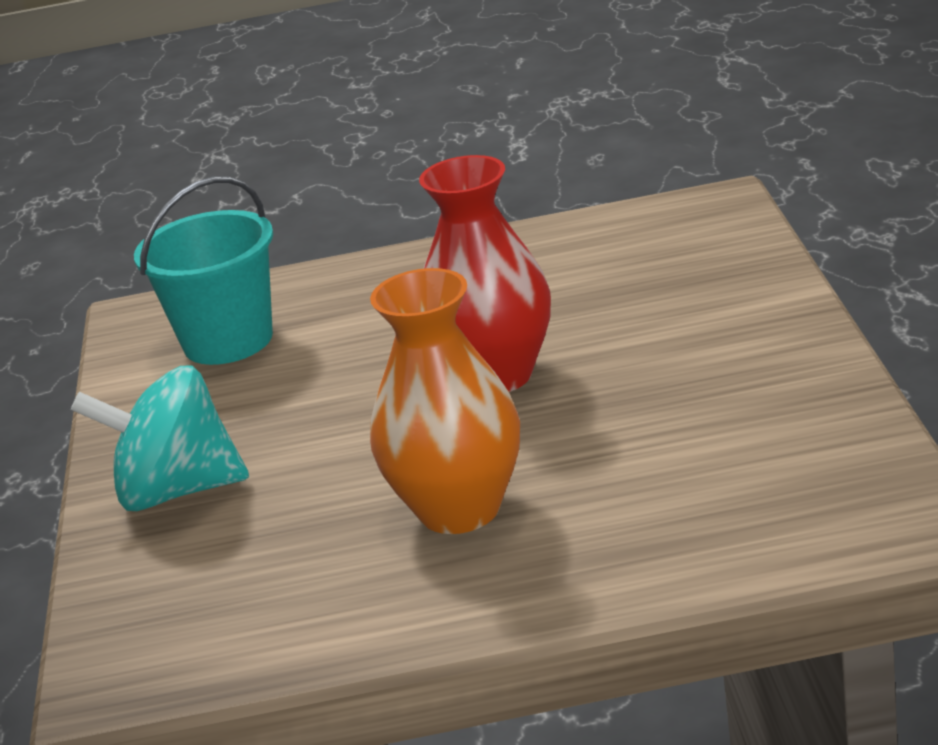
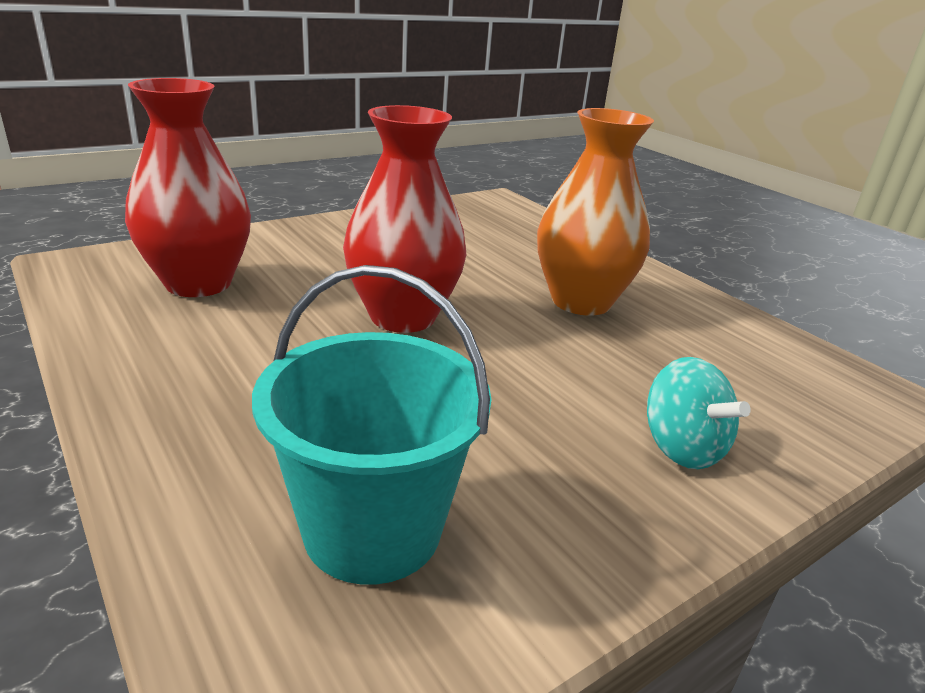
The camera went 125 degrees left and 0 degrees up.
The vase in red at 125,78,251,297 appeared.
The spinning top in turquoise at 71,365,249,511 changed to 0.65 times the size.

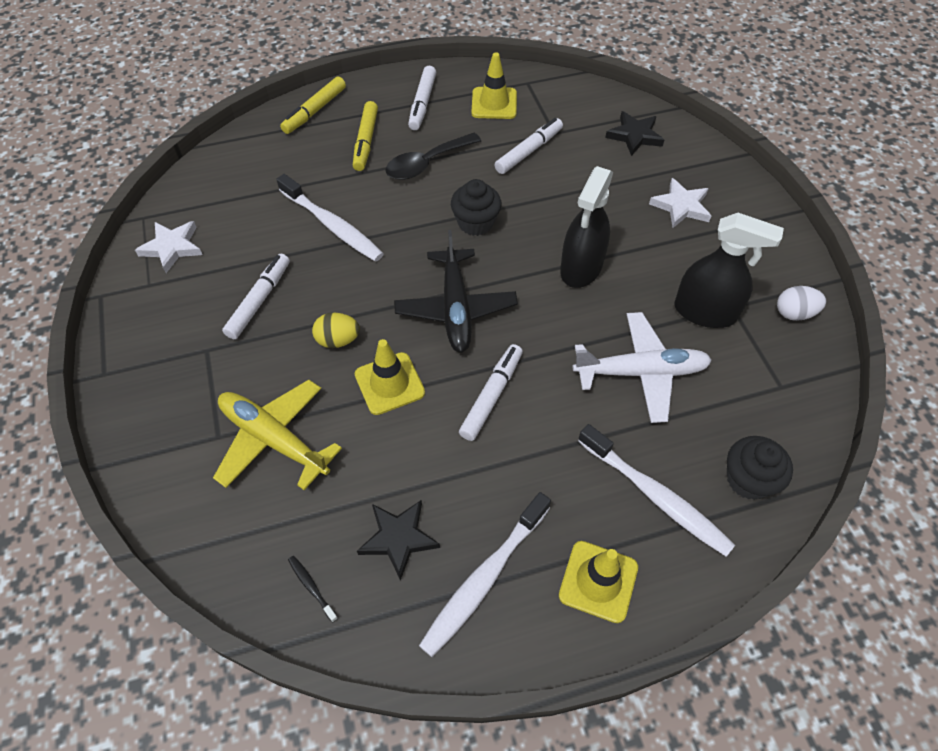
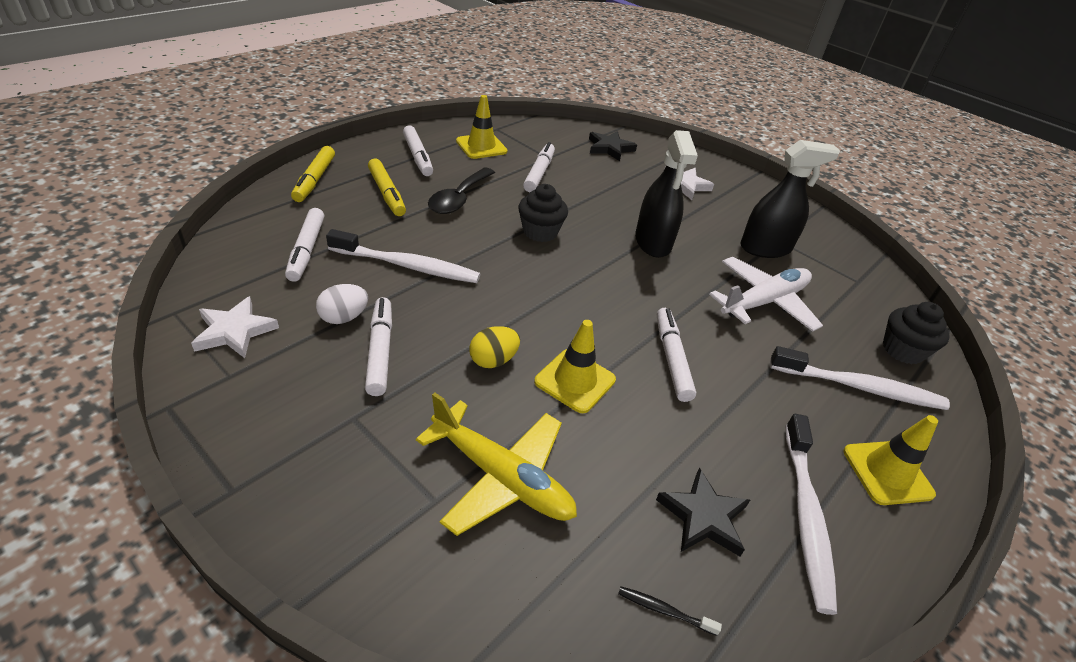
The camera went 35 degrees left and 15 degrees down.
The plane in black at 394,230,518,353 disappeared.
The marker in white at 285,208,325,282 appeared.
The egg in white moved from 777,286,826,321 to 316,284,368,324.
The plane in yellow at 213,380,342,490 turned 150 degrees counterclockwise.

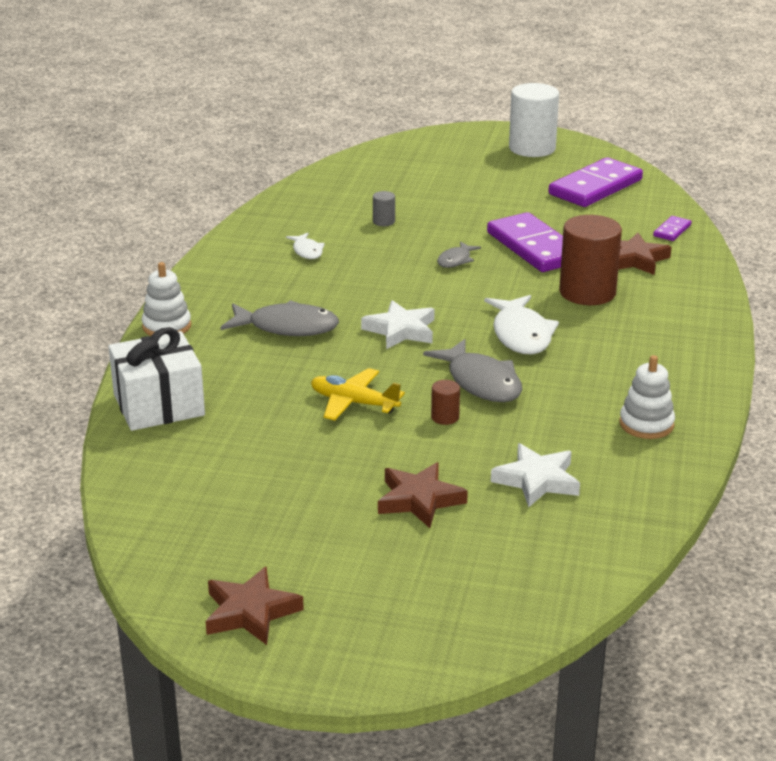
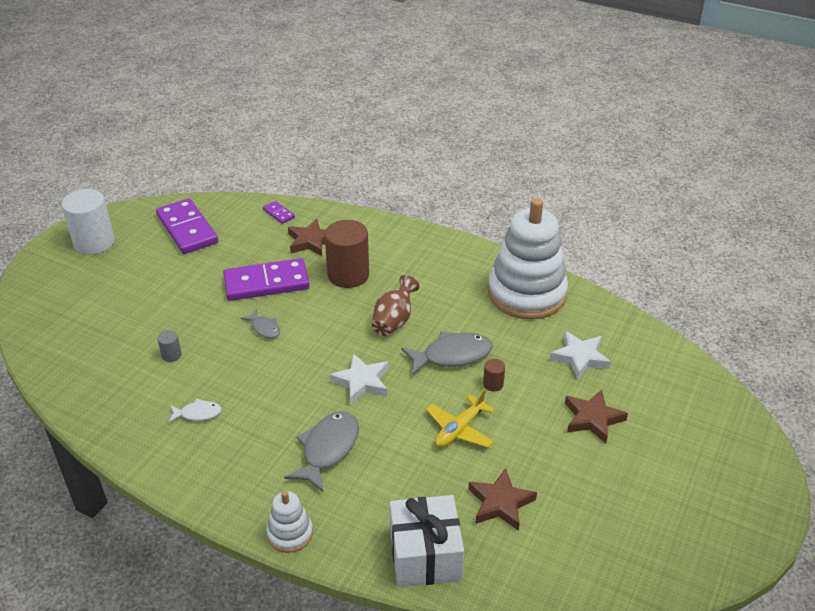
The camera went 75 degrees left and 10 degrees up.
The star in brown moved from 206,566,304,645 to 468,468,537,531.
The fish in white at 484,295,559,355 was replaced by the vase in brown at 372,275,419,336.
The stacking toy in white at 620,355,675,439 changed to 2.21 times the size.

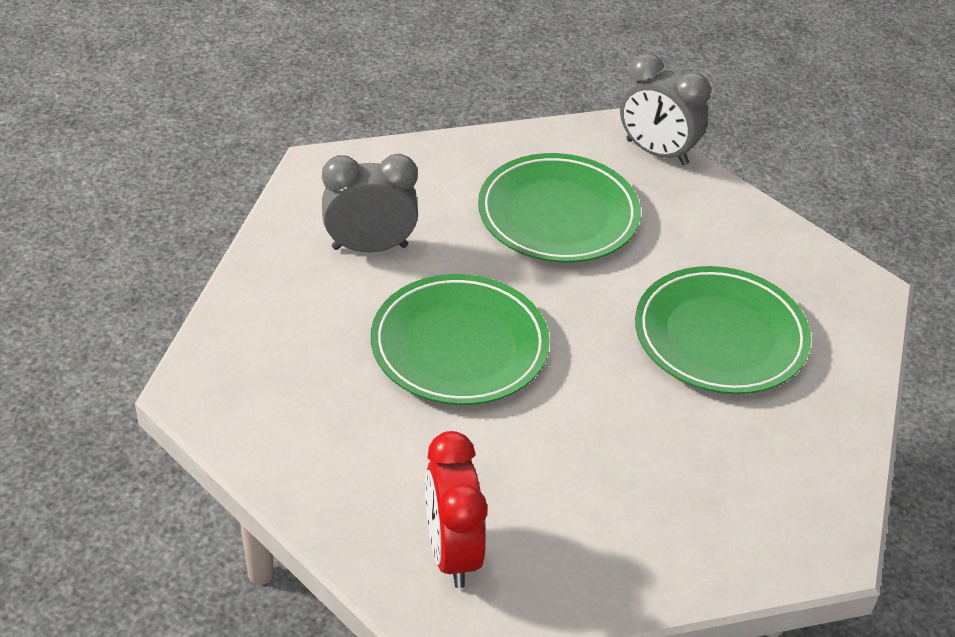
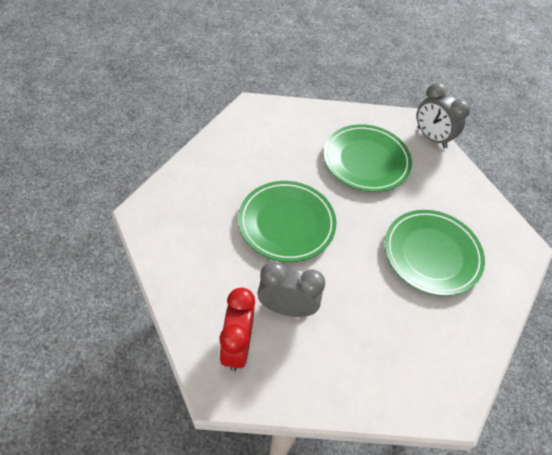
The camera went 15 degrees right and 10 degrees up.
The clock in grey moved from 322,154,418,253 to 257,261,325,317.

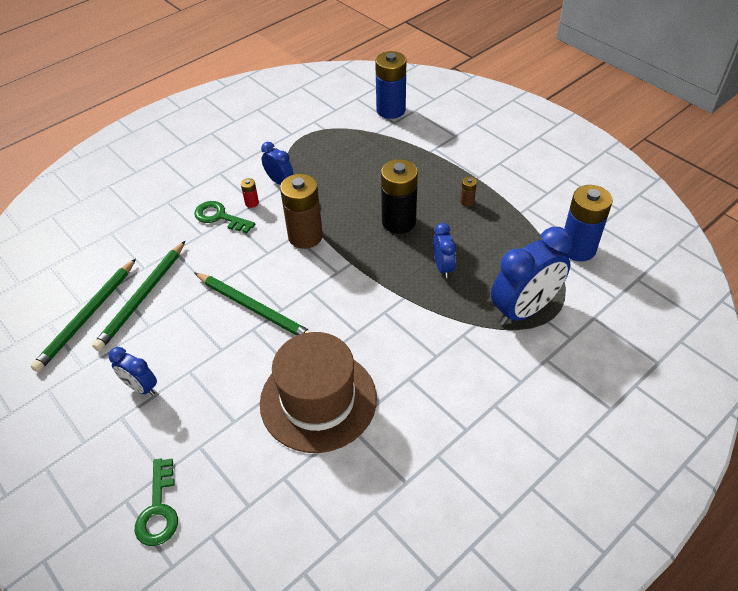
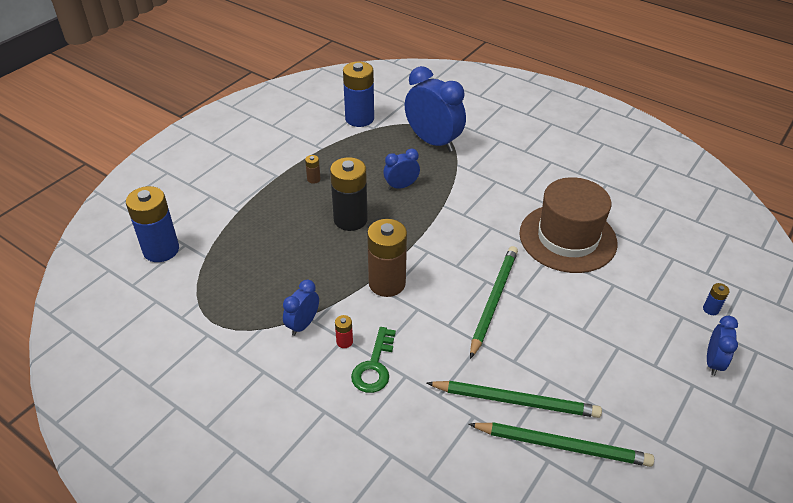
The camera went 105 degrees left and 5 degrees down.
The clock in blue moved from 109,347,157,396 to 707,316,738,376.
The key in green at 135,458,178,546 was replaced by the battery in blue at 703,283,729,315.

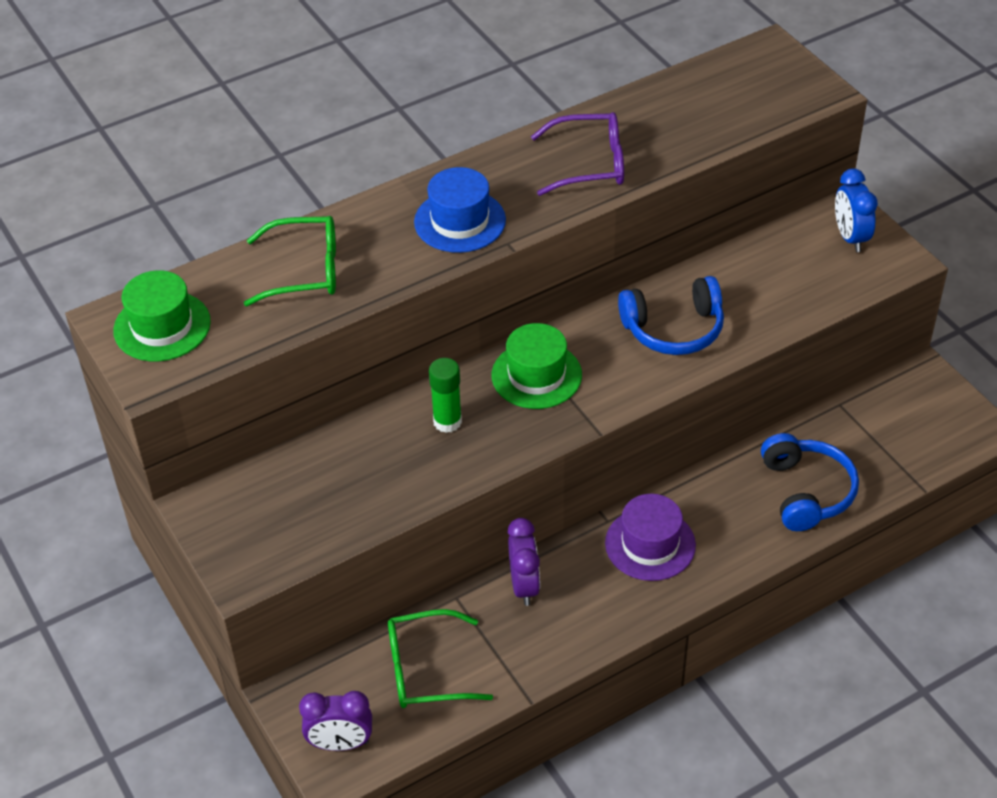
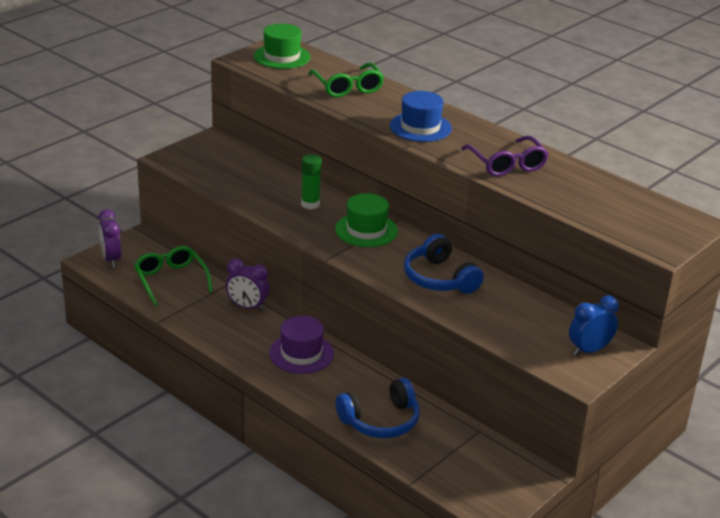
The camera went 70 degrees right and 15 degrees down.
The clock in purple at 508,518,540,606 turned 45 degrees clockwise.

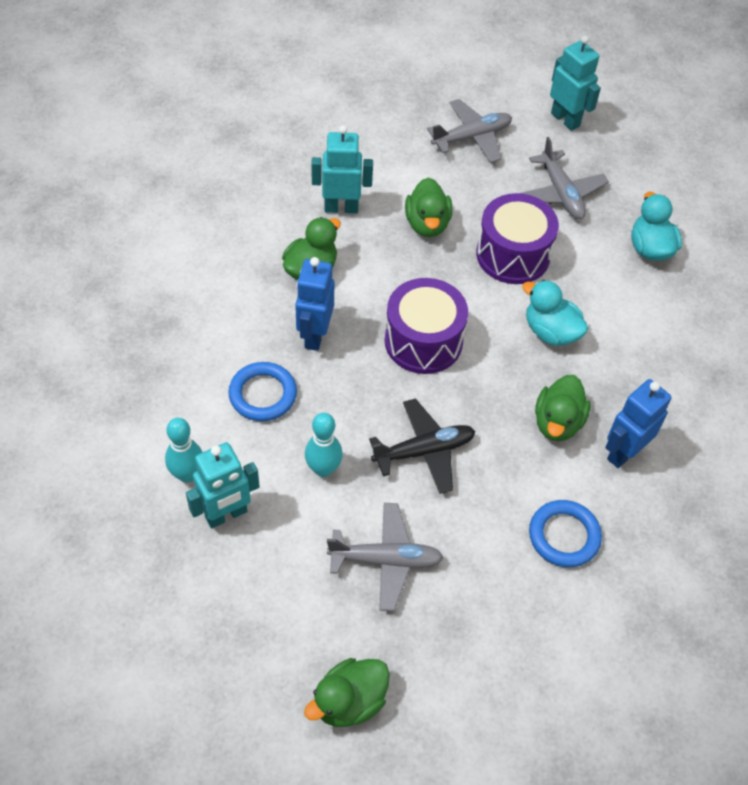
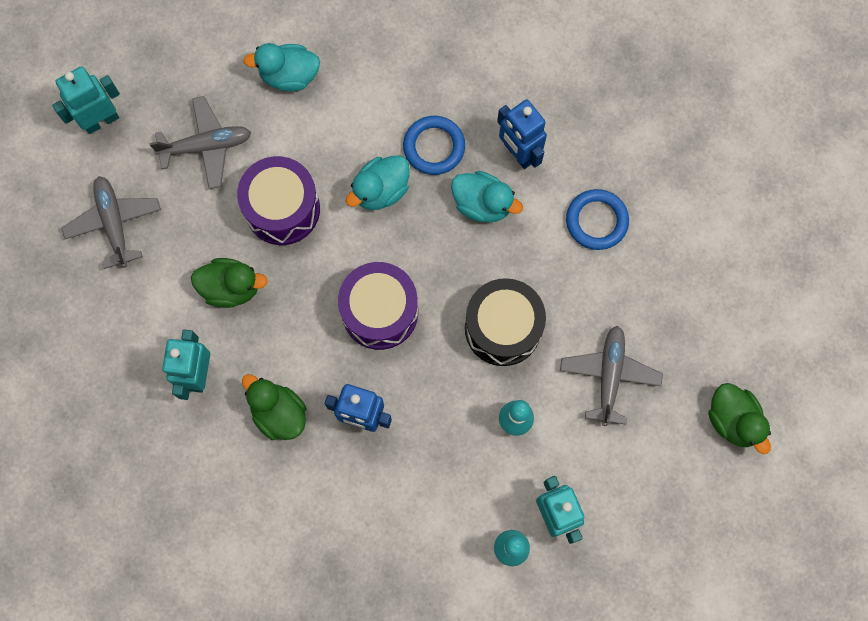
The camera went 80 degrees left and 20 degrees up.
The ring in blue moved from 228,362,297,421 to 403,116,465,175.
The plane in black at 369,399,475,494 was replaced by the drum in black at 465,278,546,366.
The duck in green at 535,375,591,441 became the duck in turquoise at 451,171,523,222.

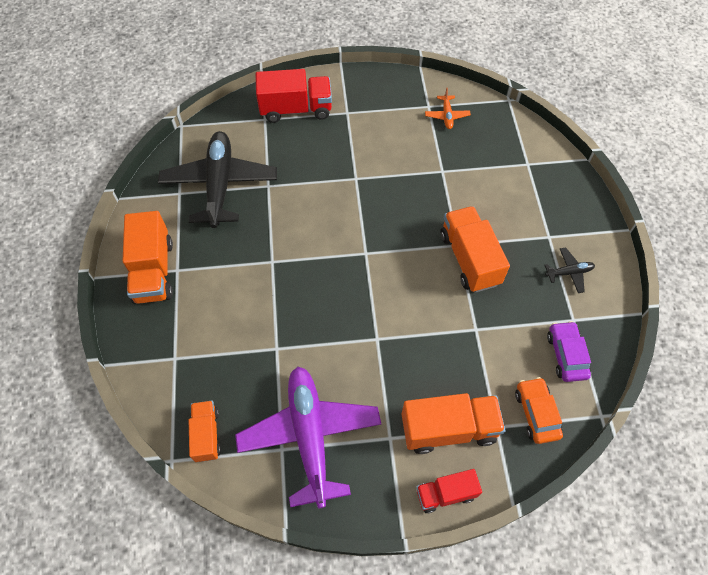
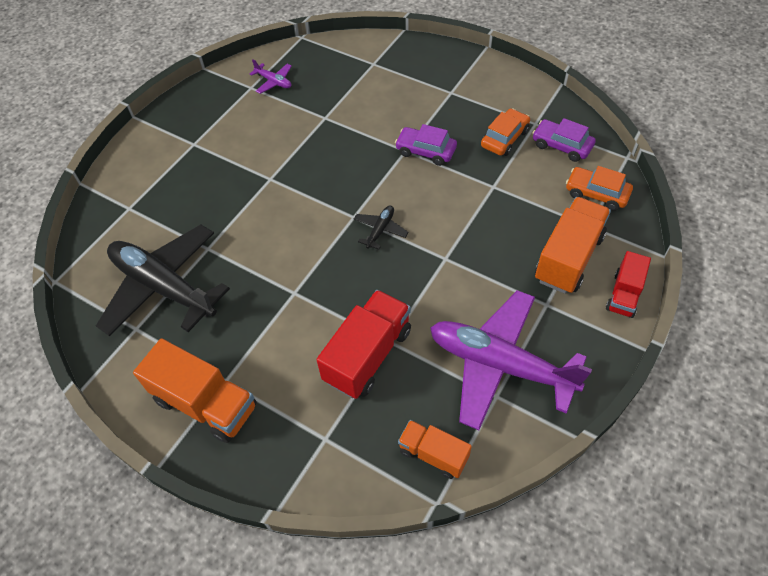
The camera went 50 degrees left and 5 degrees down.
The car in orange at 481,109,530,156 appeared.
The truck in red moved from 255,69,332,123 to 316,290,411,399.
The plane in black moved from 544,247,595,293 to 353,206,409,250.
The truck in orange at 440,206,510,293 was replaced by the car in purple at 395,124,457,166.
The plane in orange at 425,88,471,129 became the plane in purple at 250,59,292,94.

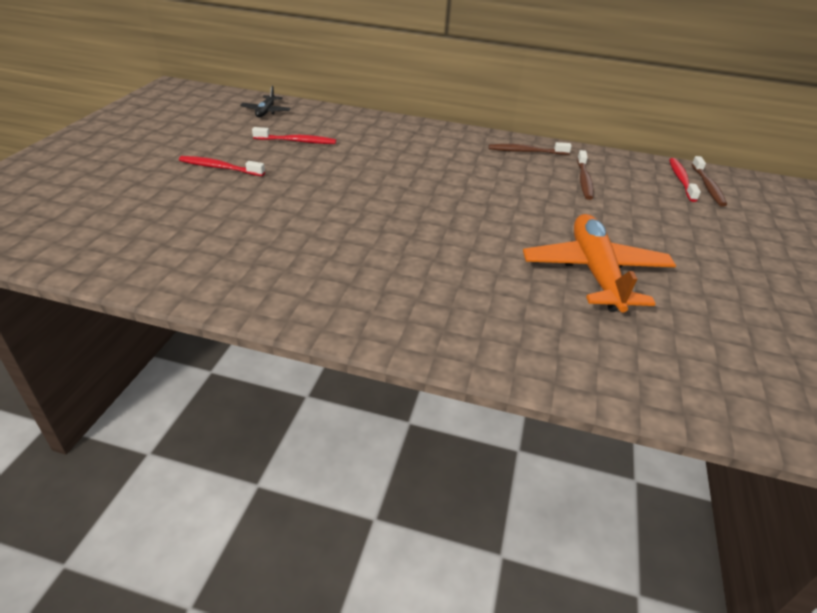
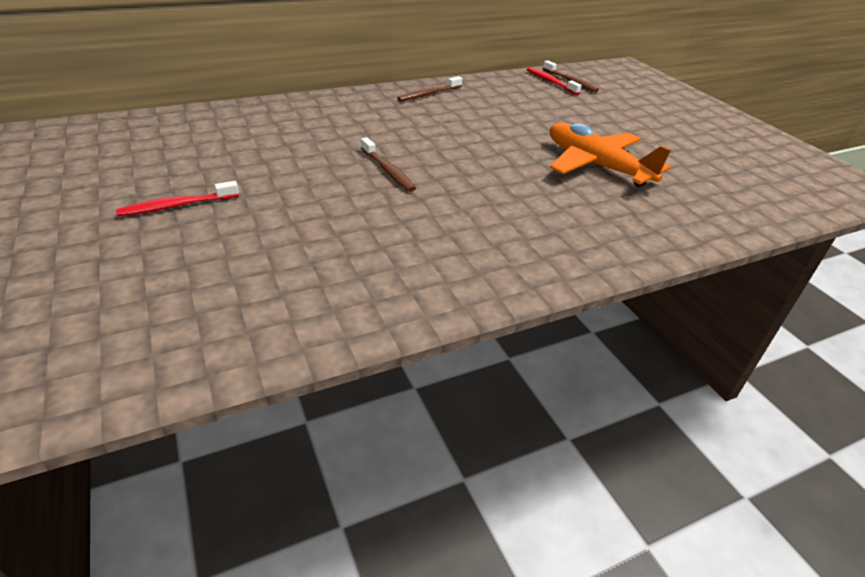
The camera went 40 degrees left and 0 degrees up.
The plane in black at 240,86,291,117 disappeared.
The toothbrush in red at 252,127,336,144 disappeared.
The toothbrush in brown moved from 577,150,594,200 to 361,137,416,192.

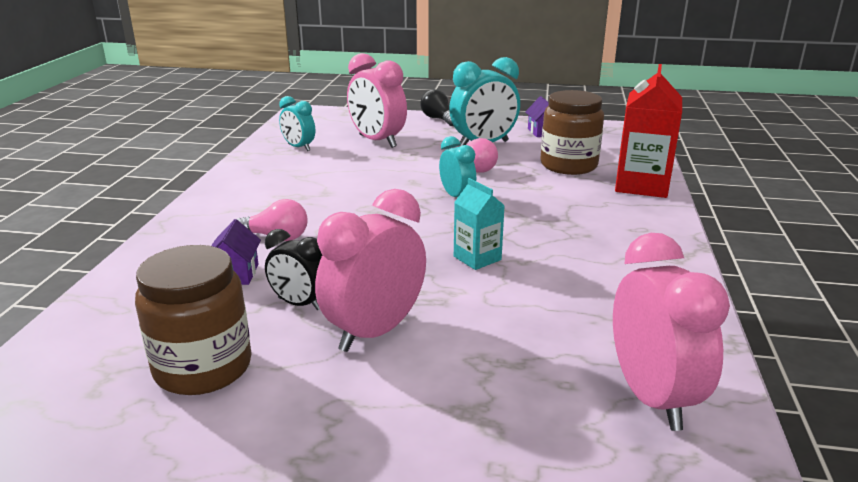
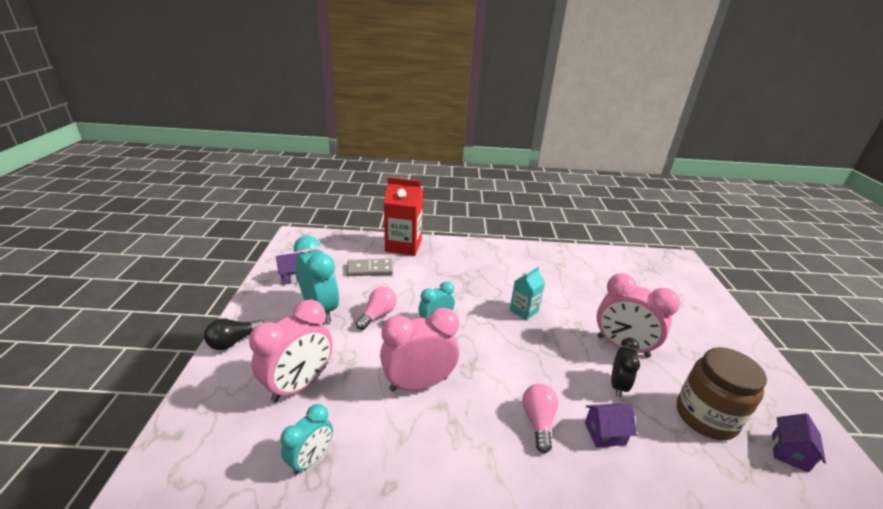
The camera went 100 degrees left and 5 degrees up.
The house in purple at 772,413,826,472 appeared.
The clock in pink moved from 613,233,730,431 to 380,307,459,392.
The jar in brown at 540,90,604,175 was replaced by the domino in grey at 347,259,393,276.

